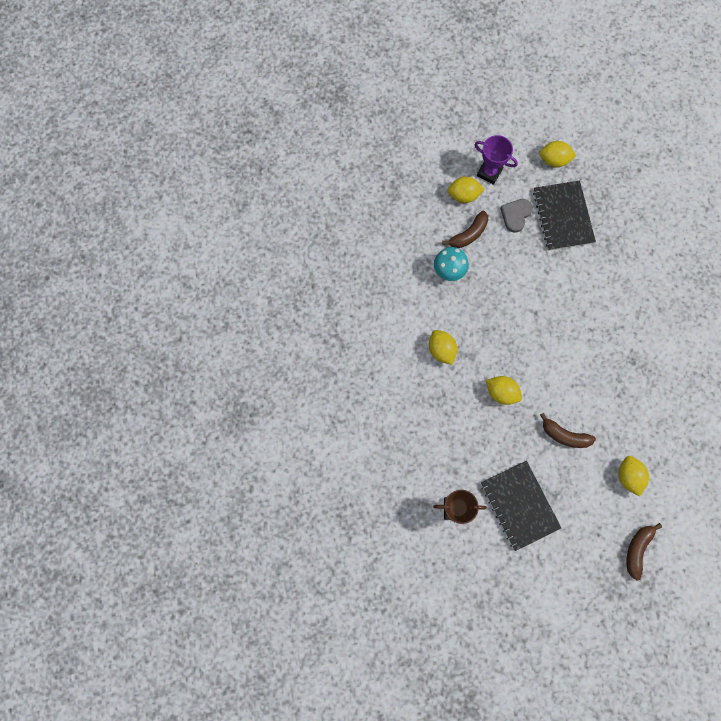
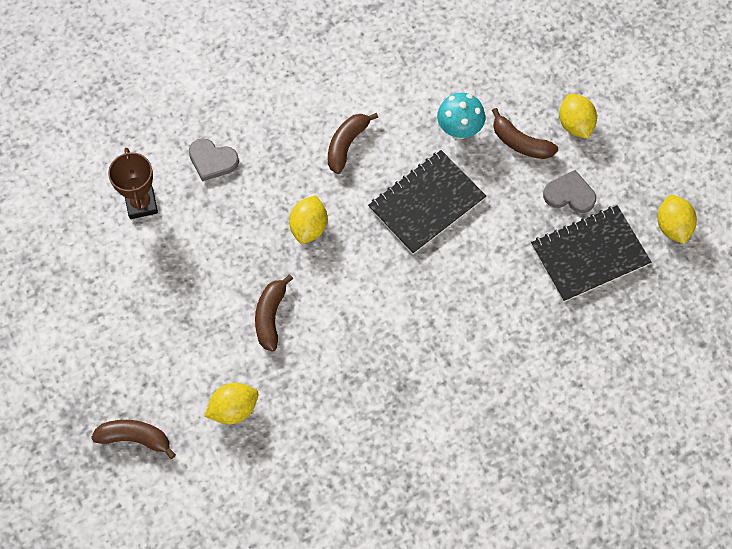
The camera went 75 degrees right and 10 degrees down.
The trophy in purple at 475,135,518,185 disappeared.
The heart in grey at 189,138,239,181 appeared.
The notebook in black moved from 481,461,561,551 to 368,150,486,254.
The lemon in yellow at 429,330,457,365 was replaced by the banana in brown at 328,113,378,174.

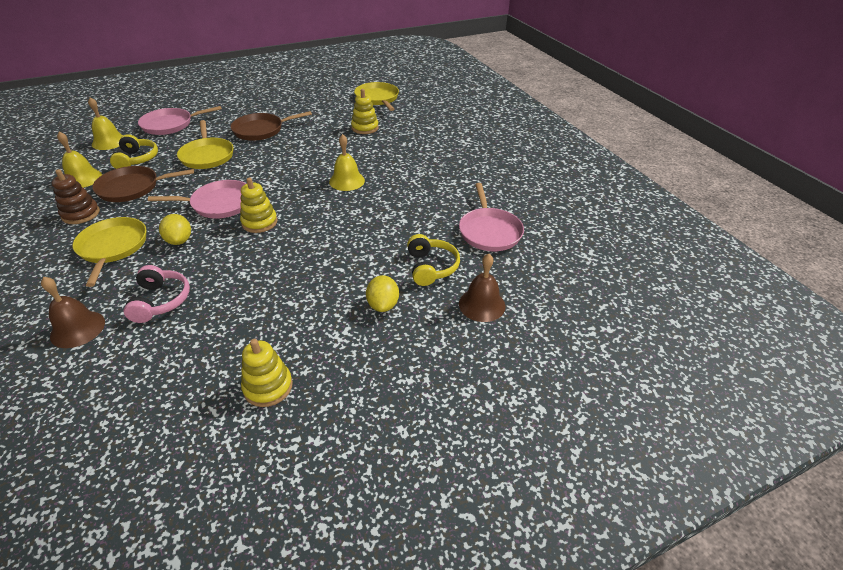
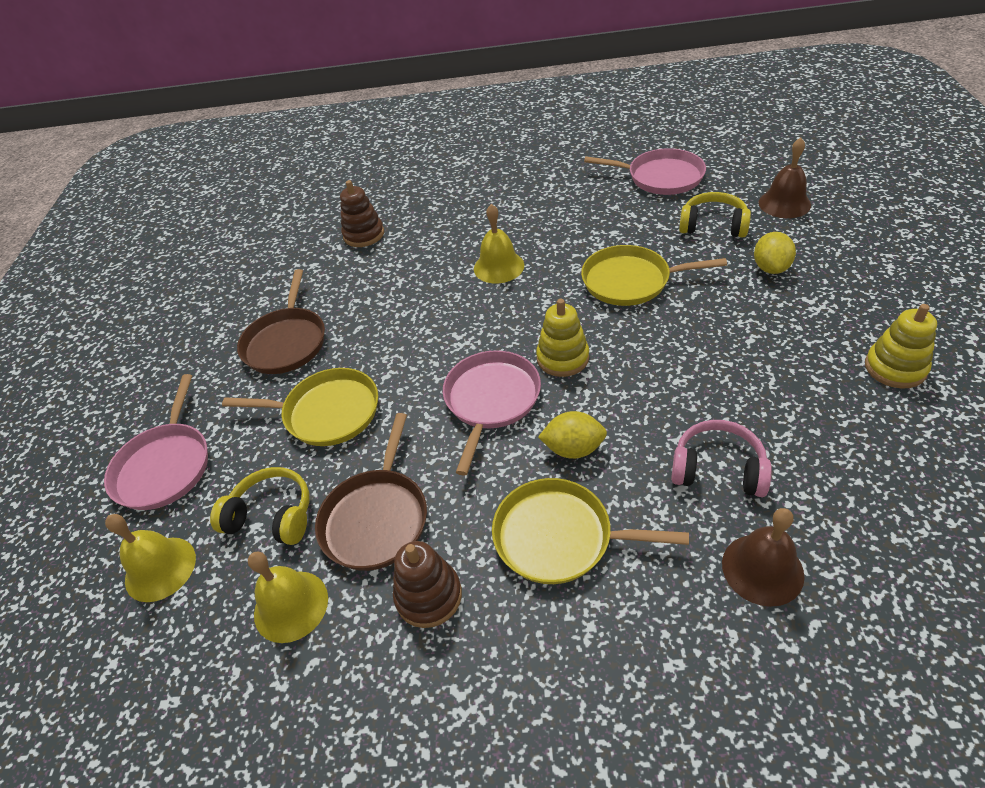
The camera went 60 degrees left and 5 degrees up.
The pan in yellow moved from 354,82,399,111 to 581,245,727,306.
The stacking toy in yellow at 351,89,379,134 became the stacking toy in brown at 340,180,384,247.
The lemon in yellow at 366,275,399,312 turned 75 degrees clockwise.

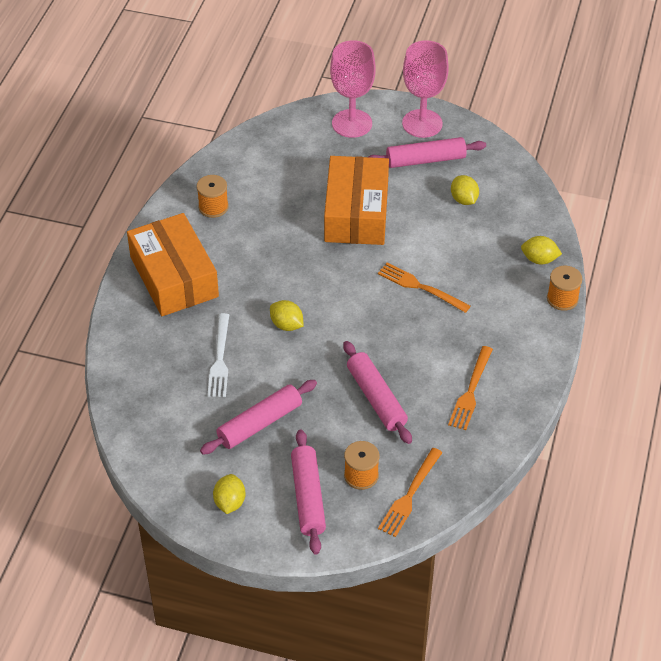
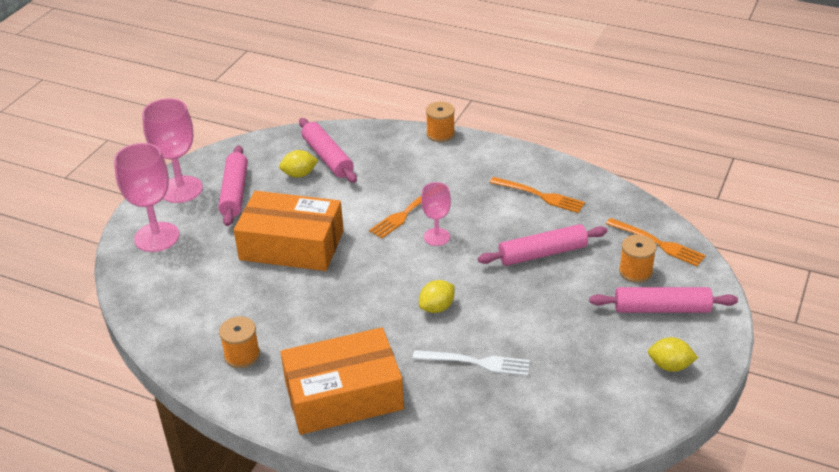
The camera went 80 degrees left and 10 degrees down.
The lemon in yellow at 521,236,562,265 disappeared.
The goblet in pink at 421,182,451,246 appeared.
The rolling pin in pink moved from 200,380,317,455 to 299,118,357,183.

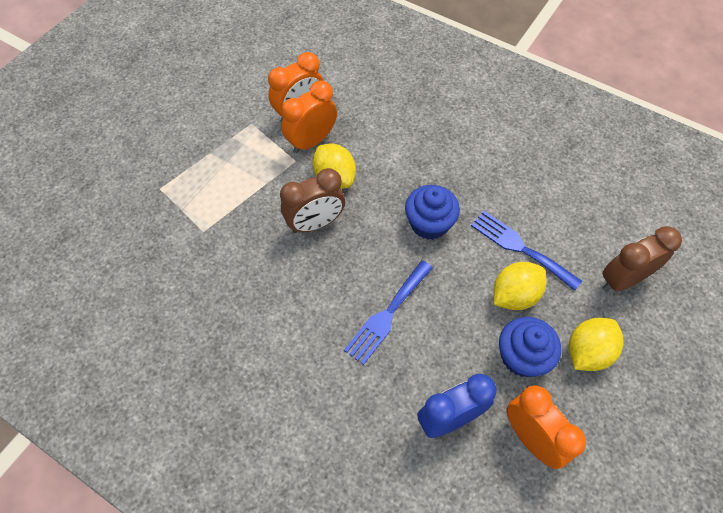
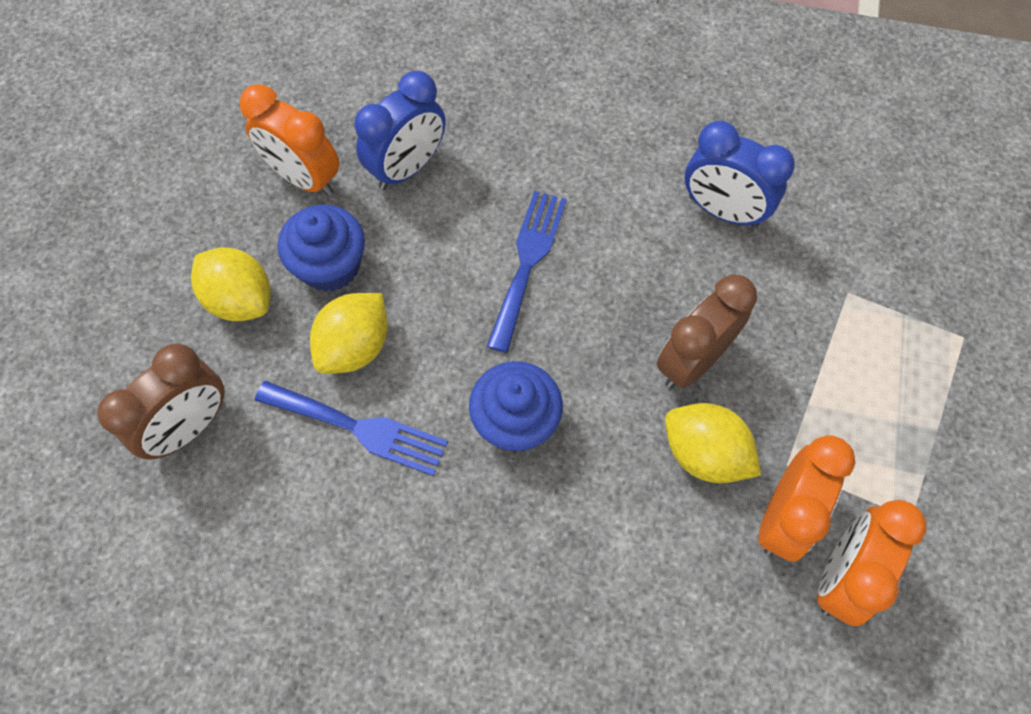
The camera went 160 degrees right and 5 degrees up.
The clock in blue at 685,121,795,228 appeared.
The lemon in yellow at 569,318,624,371 turned 75 degrees counterclockwise.

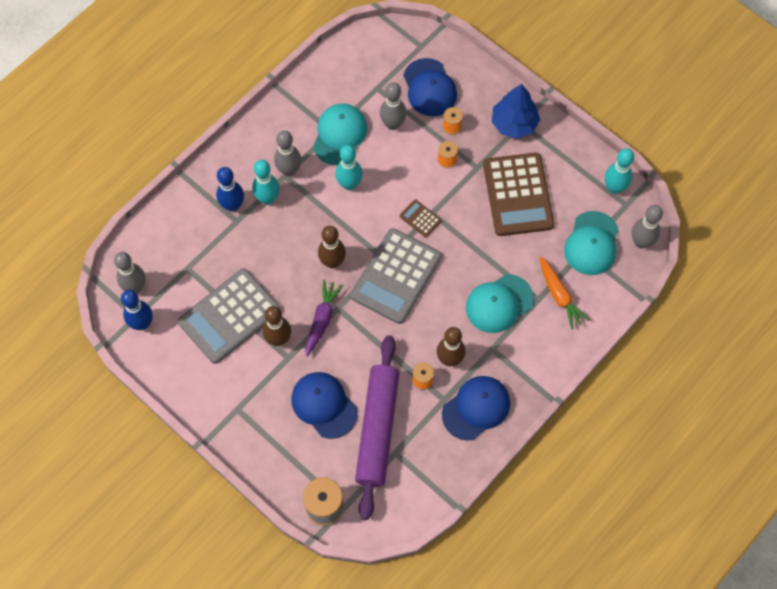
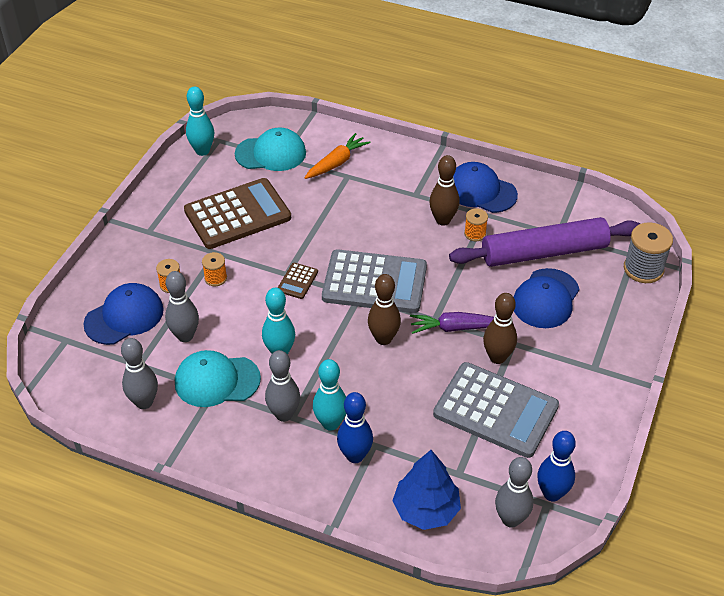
The camera went 110 degrees left and 20 degrees down.
The cap in turquoise at 466,274,534,333 disappeared.
The tree in blue moved from 492,84,540,139 to 392,450,461,530.
The bowling pin in grey moved from 632,205,663,248 to 121,338,158,409.

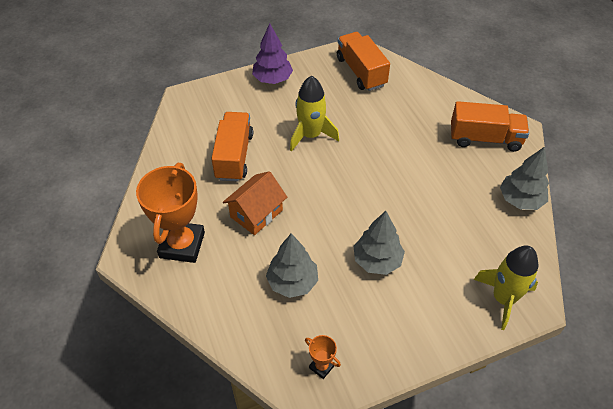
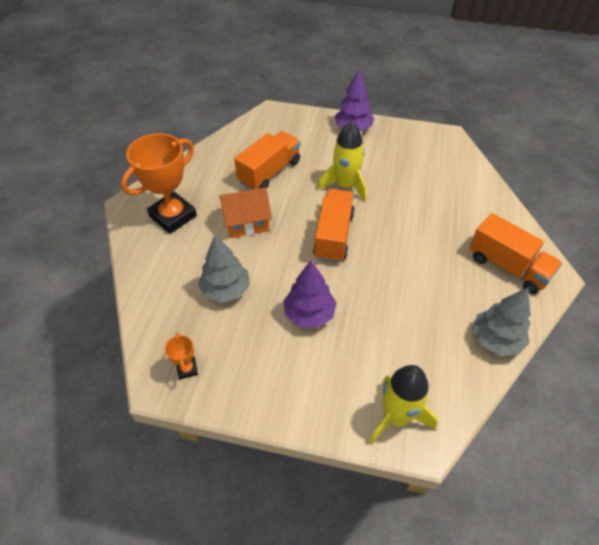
The camera went 35 degrees right and 0 degrees up.
The truck in orange moved from 337,32,390,91 to 313,189,355,263.
The tree in grey at 354,211,405,275 became the tree in purple at 283,260,337,328.

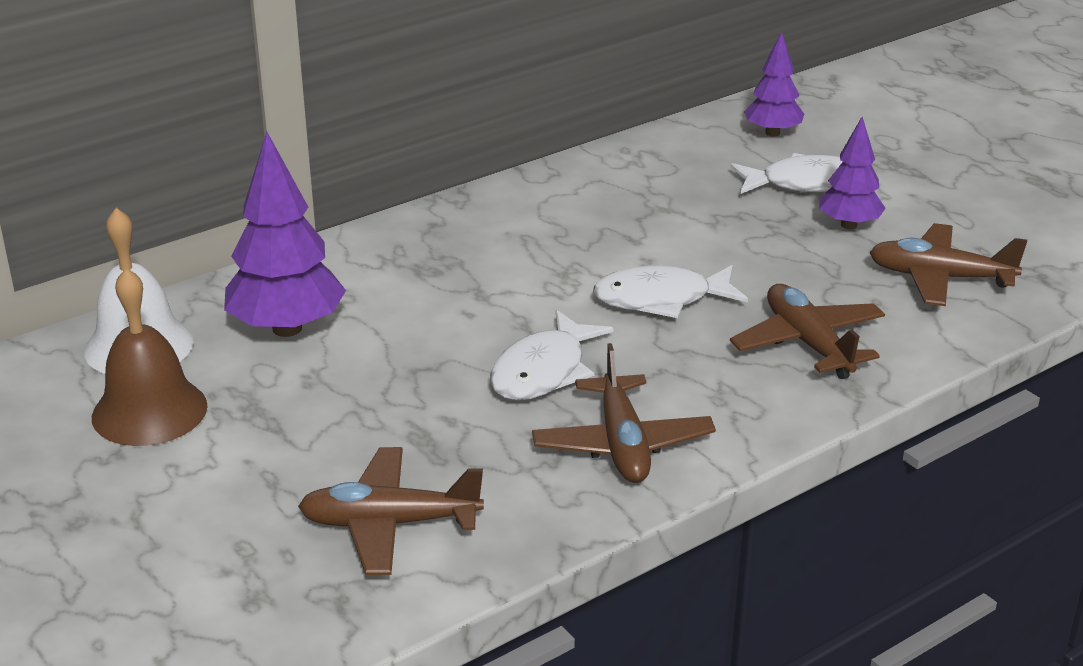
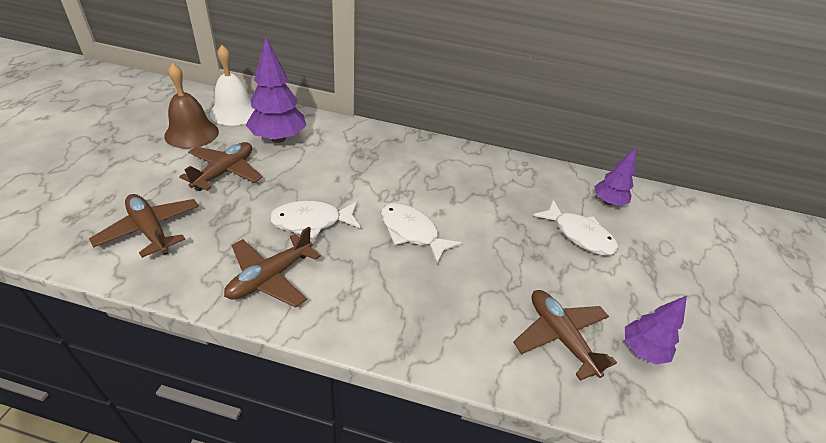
The camera went 45 degrees right and 10 degrees up.
The plane in brown moved from 730,284,885,379 to 179,142,262,191.
The tree in purple moved from 819,117,886,229 to 625,296,687,365.

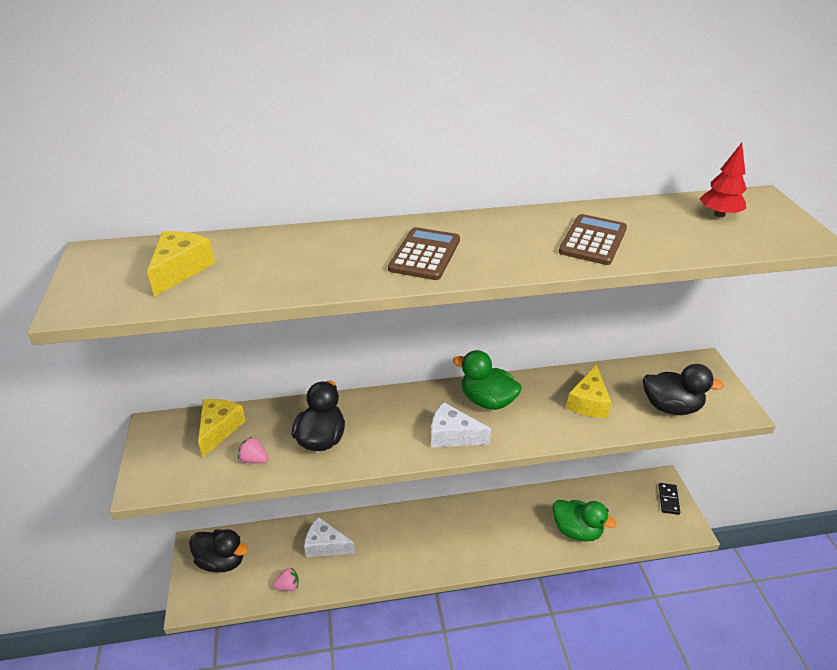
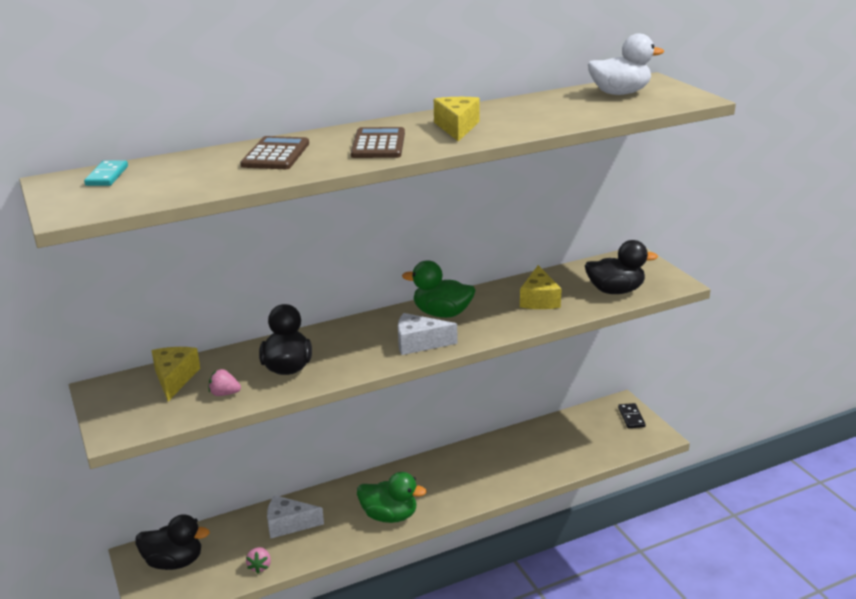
The camera went 15 degrees left and 10 degrees down.
The domino in turquoise at 84,160,128,186 appeared.
The cheese in yellow moved from 147,231,215,297 to 434,97,480,142.
The duck in green moved from 553,500,617,541 to 357,472,427,523.
The calculator in brown moved from 559,214,627,265 to 240,136,309,169.
The tree in red at 700,143,747,217 was replaced by the duck in white at 588,34,664,95.
The strawberry in pink at 273,567,299,591 turned 120 degrees clockwise.

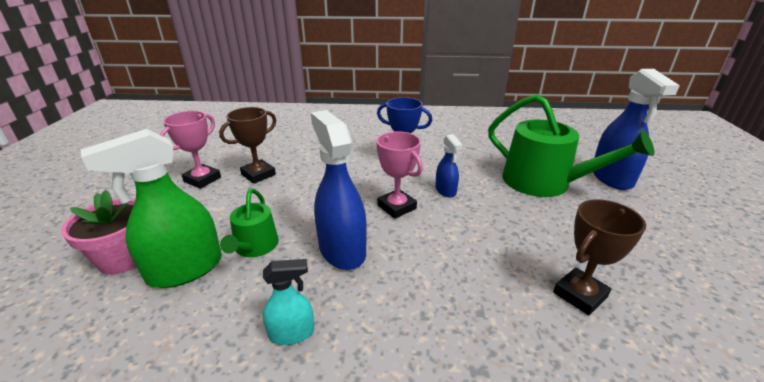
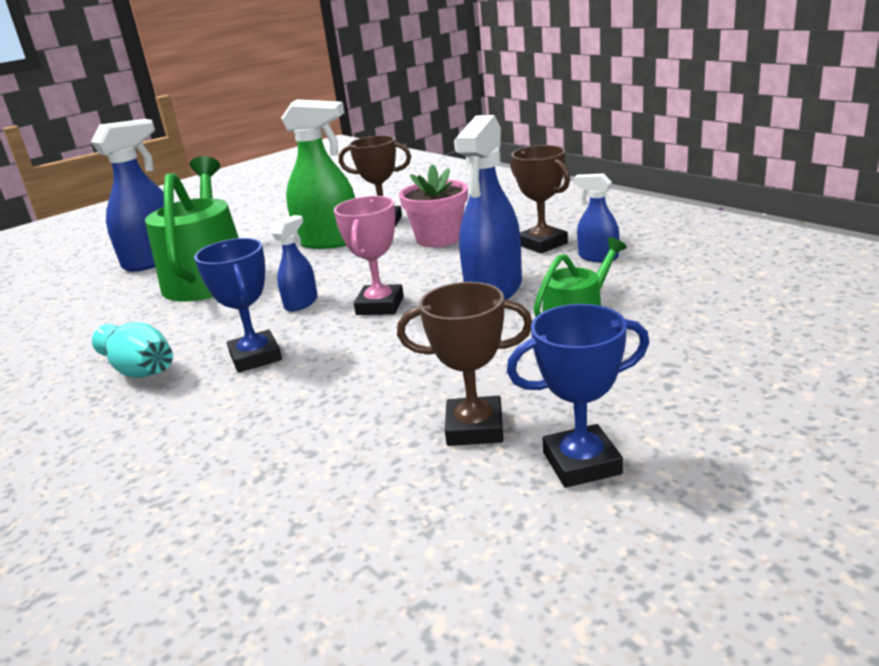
The camera went 130 degrees left and 5 degrees down.
The vase in turquoise at 92,323,173,378 appeared.
The trophy in brown at 510,145,570,254 appeared.
The flower pot in pink moved from 61,190,136,274 to 399,164,468,247.
The spray bottle in green moved from 81,129,222,288 to 281,100,355,249.
The trophy in pink at 160,111,221,189 became the trophy in blue at 507,304,649,488.
The spray bottle in turquoise at 263,259,314,345 became the spray bottle in blue at 574,173,620,262.

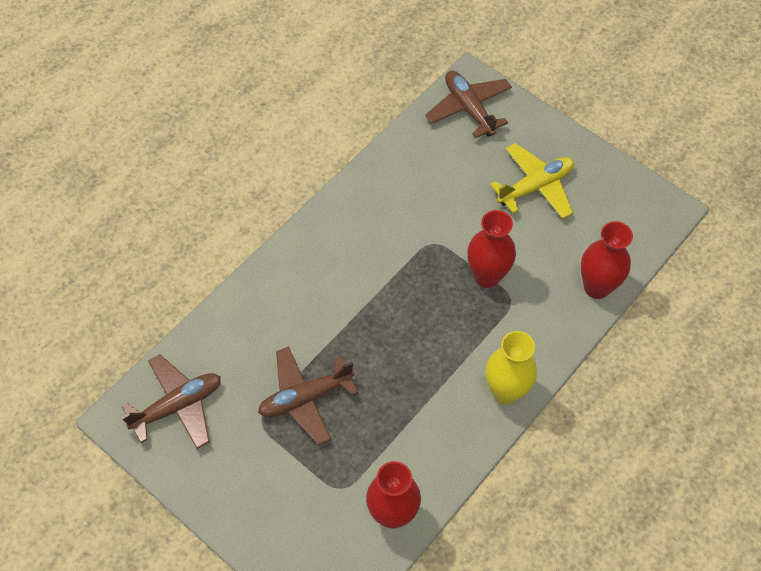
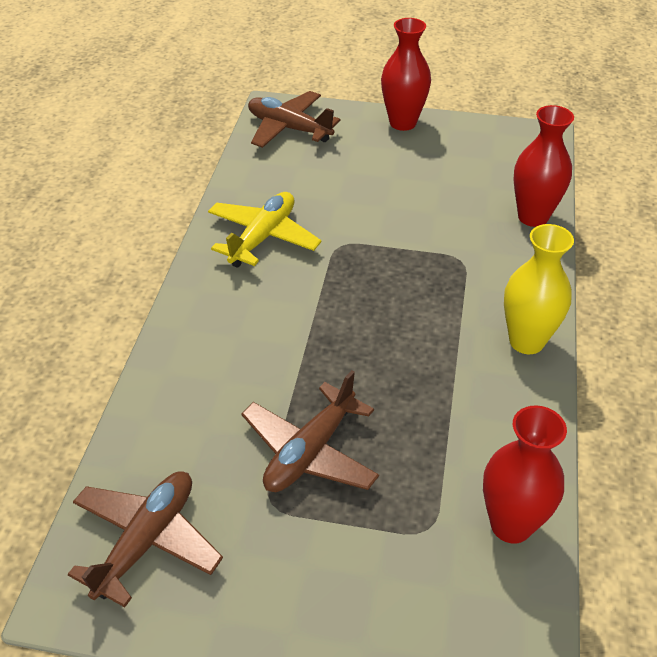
The camera went 30 degrees left and 15 degrees down.
The vase in red moved from 467,210,516,288 to 381,18,431,131.
The plane in yellow moved from 490,143,574,219 to 208,192,322,268.

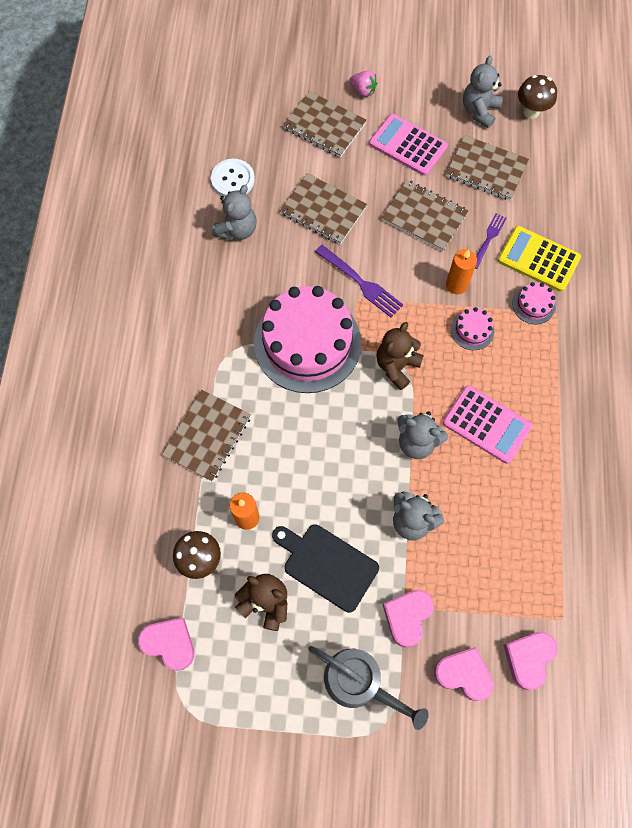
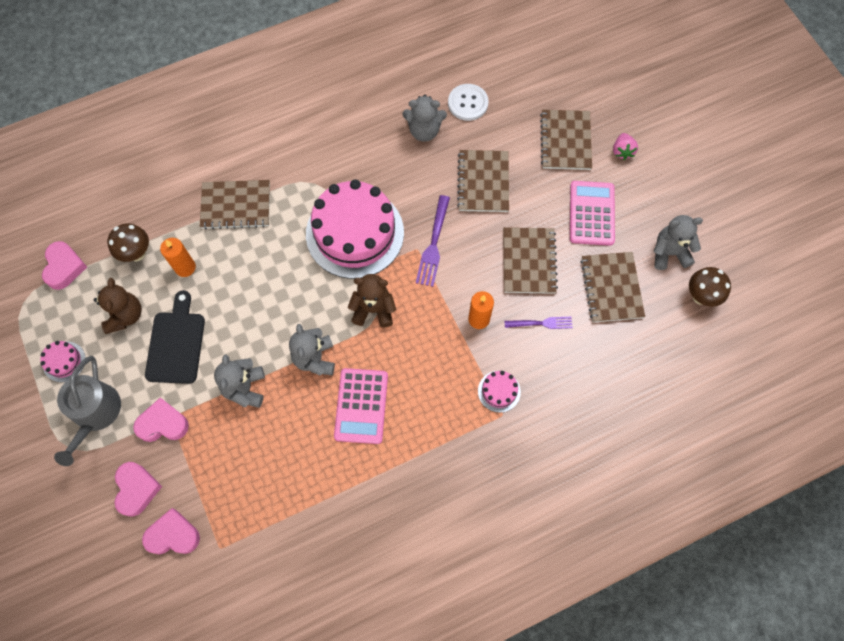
The camera went 60 degrees right and 0 degrees up.
The calculator in yellow at 498,226,581,292 disappeared.
The cake in pink moved from 451,307,494,350 to 40,341,86,382.

